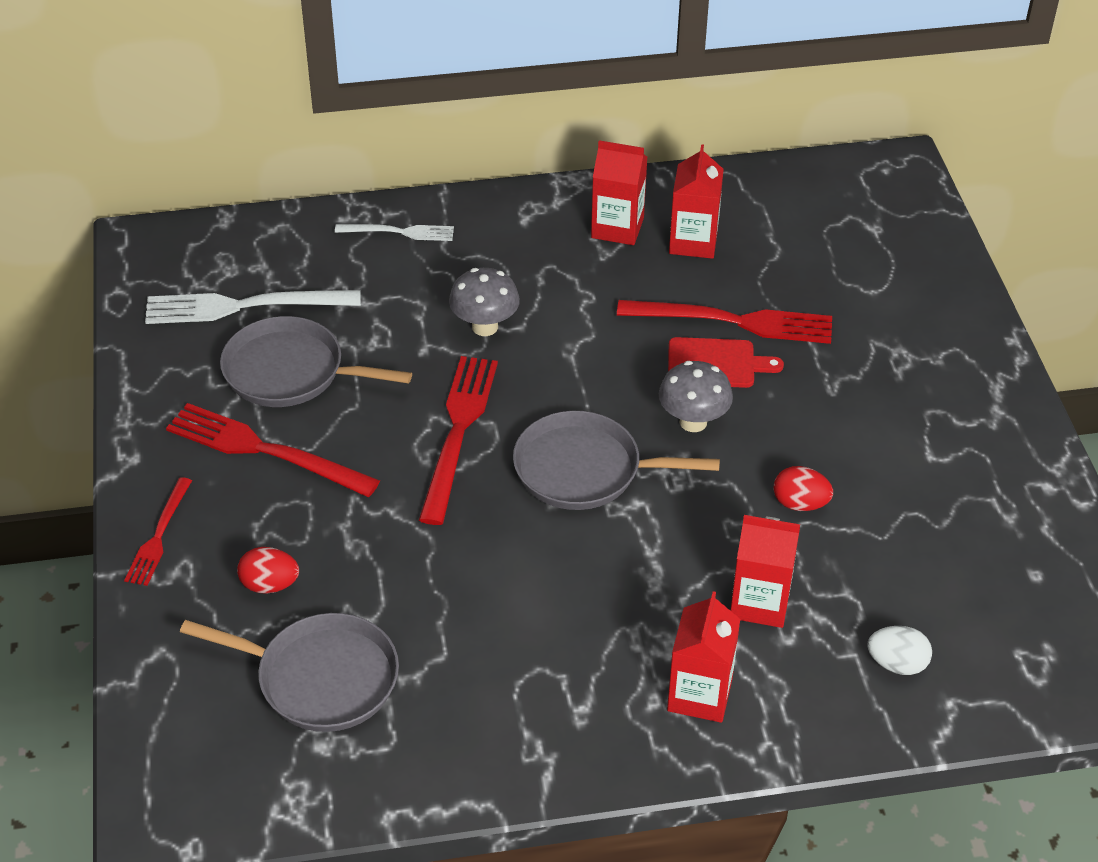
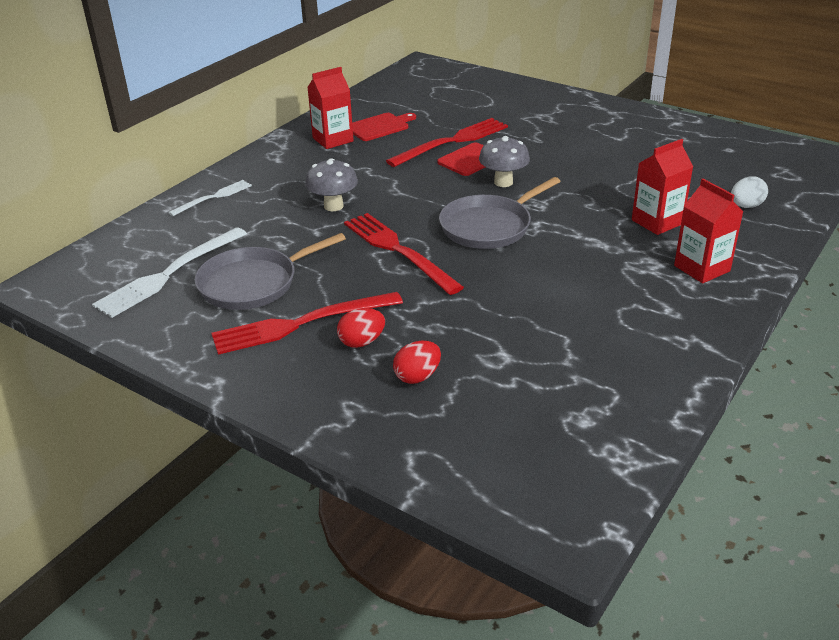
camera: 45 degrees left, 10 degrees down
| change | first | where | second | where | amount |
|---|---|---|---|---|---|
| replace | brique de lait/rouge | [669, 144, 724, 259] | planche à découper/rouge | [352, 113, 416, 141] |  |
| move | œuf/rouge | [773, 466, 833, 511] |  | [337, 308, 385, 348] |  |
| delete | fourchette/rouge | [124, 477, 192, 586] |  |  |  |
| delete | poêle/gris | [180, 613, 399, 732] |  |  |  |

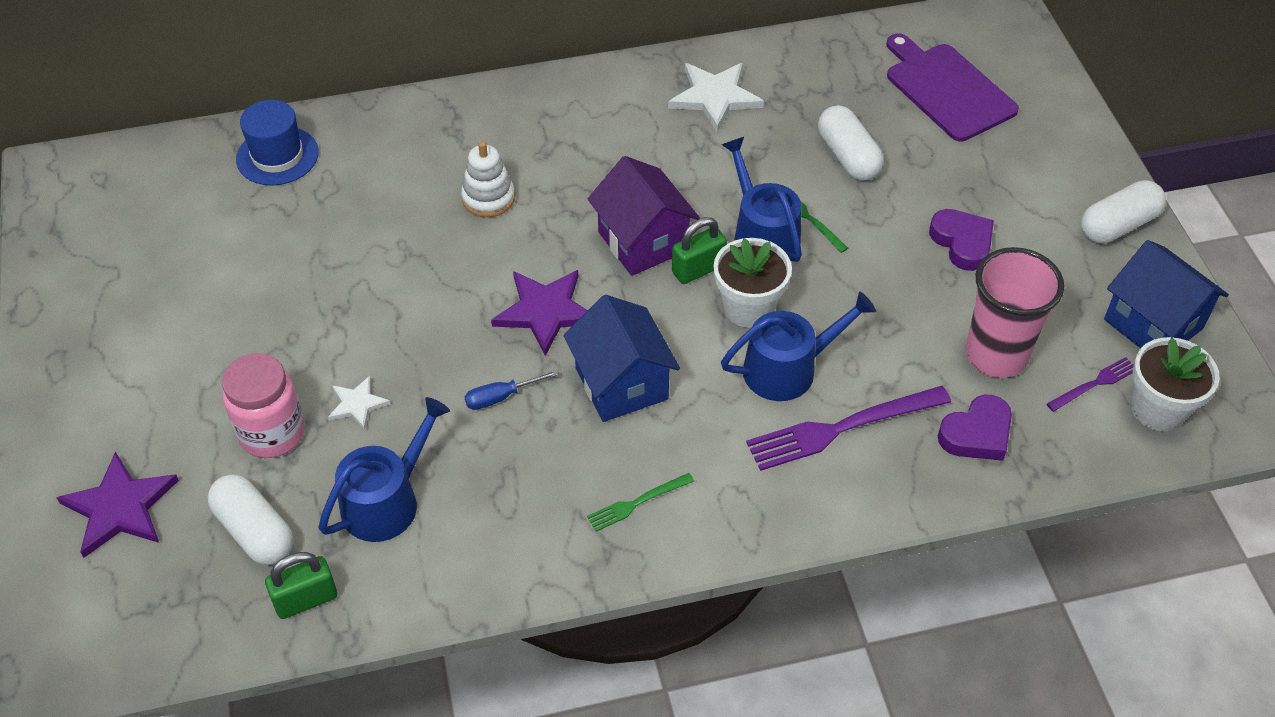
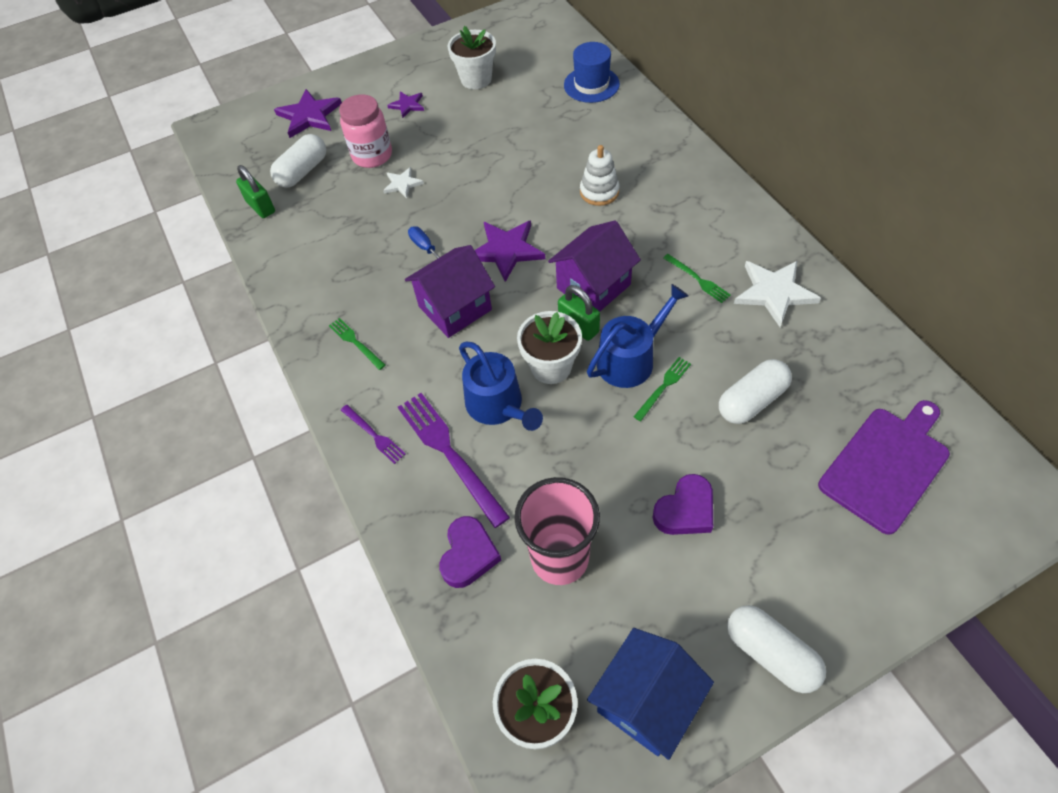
camera: 80 degrees right, 5 degrees up
| change | first | where | second | where | amount |
|---|---|---|---|---|---|
| recolor | maison/bleu | [563, 295, 680, 422] | maison/violet | [405, 245, 495, 338] |  |
| move | fourchette/violet | [1046, 357, 1134, 412] |  | [341, 405, 406, 464] |  |
| rotate | cœur/violet | [938, 395, 1012, 461] |  | [439, 516, 501, 588] | 120 degrees counterclockwise |
| delete | arrosoir/bleu | [319, 397, 450, 542] |  |  |  |
| insert |  |  | pot de fleurs/blanc | [448, 26, 496, 89] |  |
| insert |  |  | étoile/violet | [387, 92, 424, 118] |  |
| insert |  |  | fourchette/vert | [663, 254, 731, 303] |  |

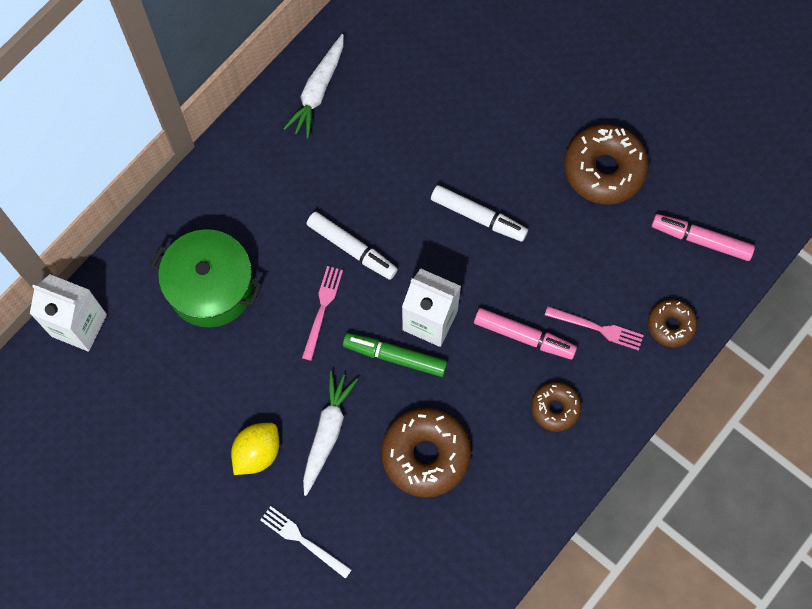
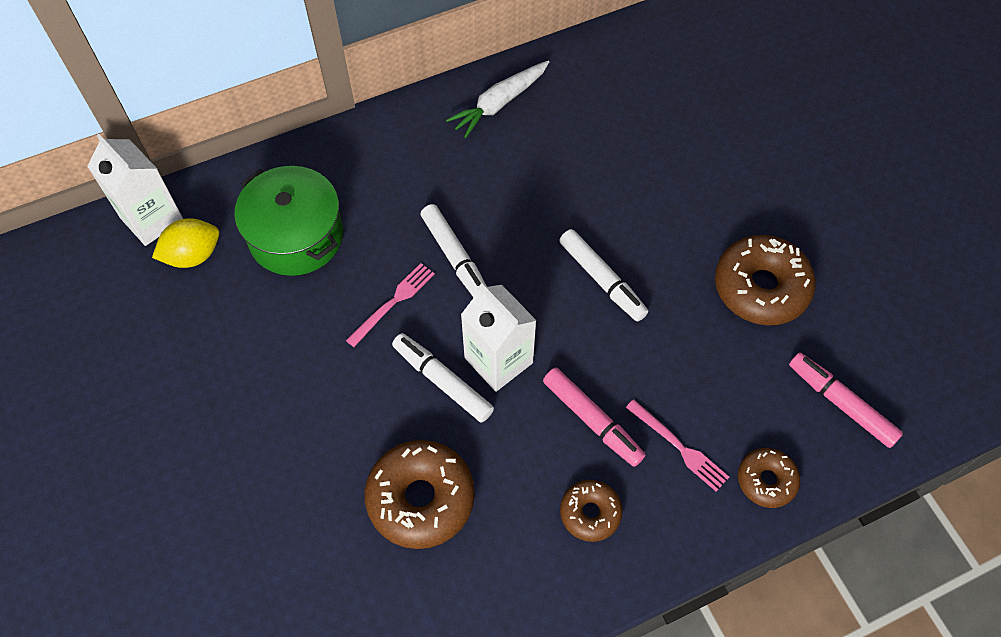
camera: 25 degrees right, 10 degrees down
| change | first | where | second | where | amount |
|---|---|---|---|---|---|
| recolor | feutre/vert | [343, 333, 448, 377] | feutre/blanc | [392, 333, 494, 423] |  |
| delete | carotte/blanc | [303, 371, 358, 496] |  |  |  |
| move | citron/jaune | [231, 423, 280, 475] |  | [152, 218, 220, 268] |  |
| delete | fourchette/blanc | [260, 506, 352, 579] |  |  |  |

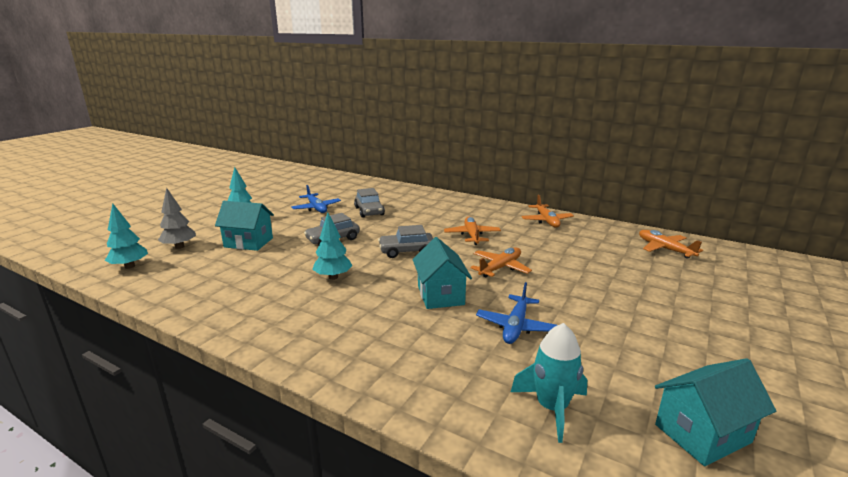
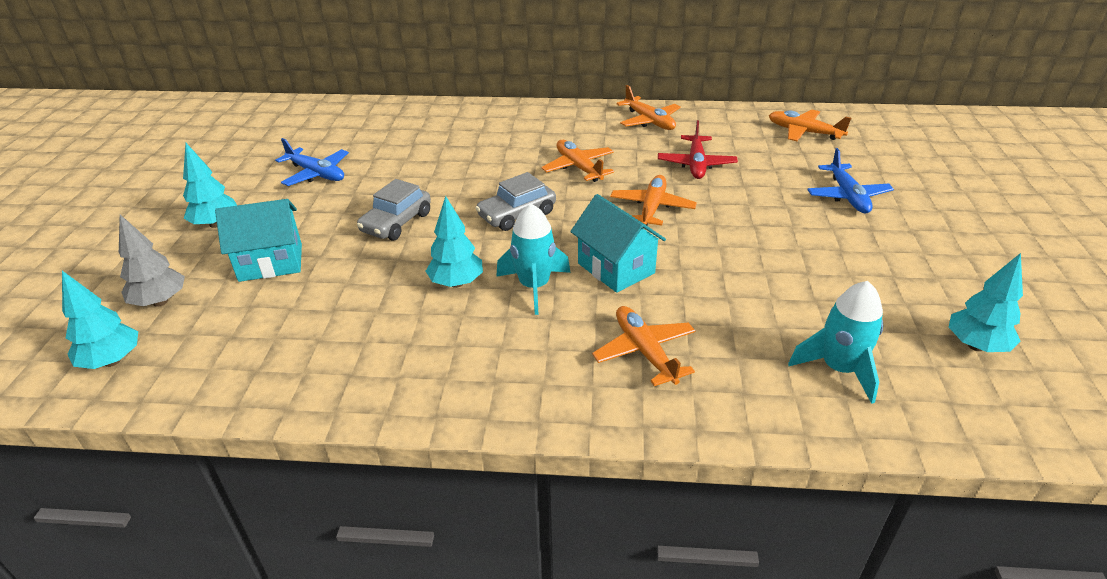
camera: 25 degrees left, 15 degrees up
| change | first | where | second | where | amount |
|---|---|---|---|---|---|
| delete | voiture/gris | [354, 188, 385, 218] |  |  |  |
| move | avion/bleu | [476, 282, 557, 344] |  | [807, 148, 894, 214] |  |
| replace | maison/turquoise | [655, 358, 776, 466] | arbre/turquoise | [949, 253, 1023, 352] |  |
| insert |  |  | avion/rouge | [658, 120, 738, 179] |  |
| insert |  |  | fusée/turquoise | [496, 204, 570, 315] |  |
| insert |  |  | avion/orange | [592, 306, 696, 386] |  |

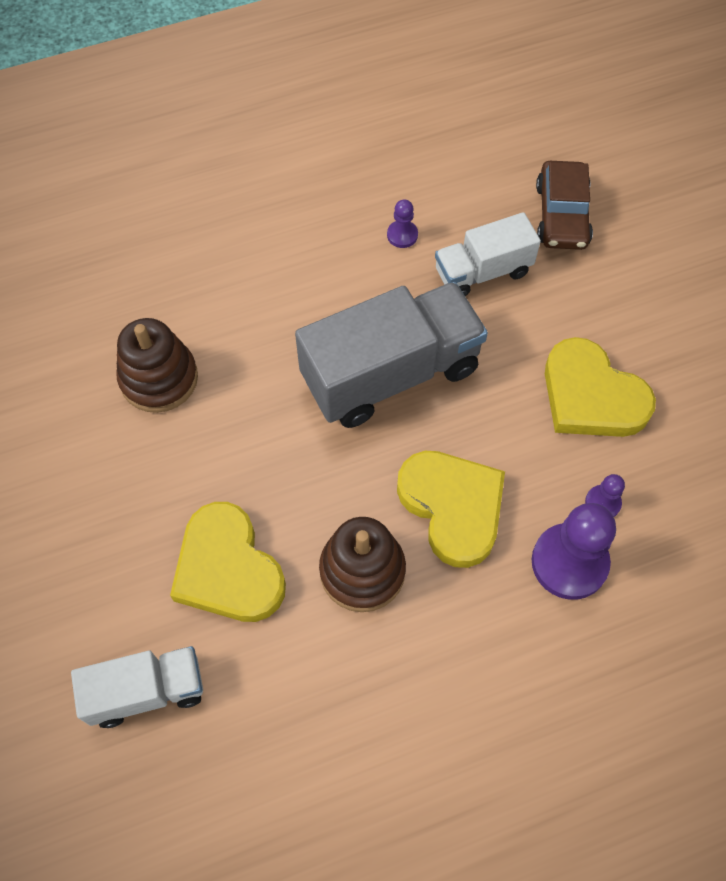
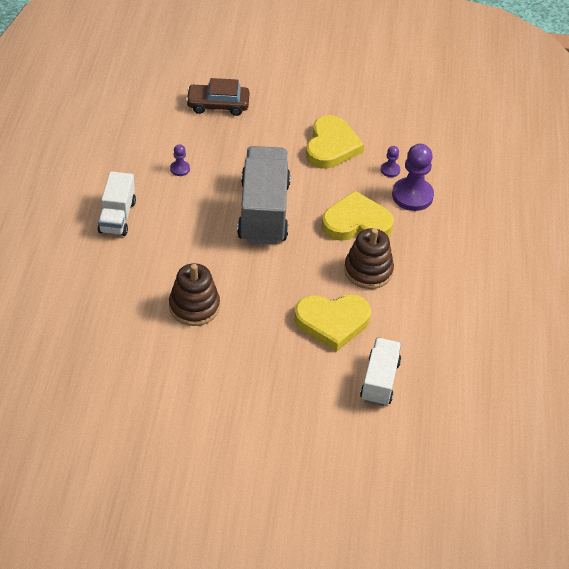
camera: 65 degrees left, 15 degrees down
| change | first | where | second | where | amount |
|---|---|---|---|---|---|
| rotate | voiture/marron | [536, 161, 593, 250] |  | [186, 78, 250, 116] | 150 degrees clockwise |
| move | camion/blanc | [435, 212, 541, 296] |  | [98, 171, 136, 236] |  |
| rotate | cœur/jaune | [545, 337, 656, 437] |  | [306, 115, 364, 169] | 60 degrees counterclockwise |

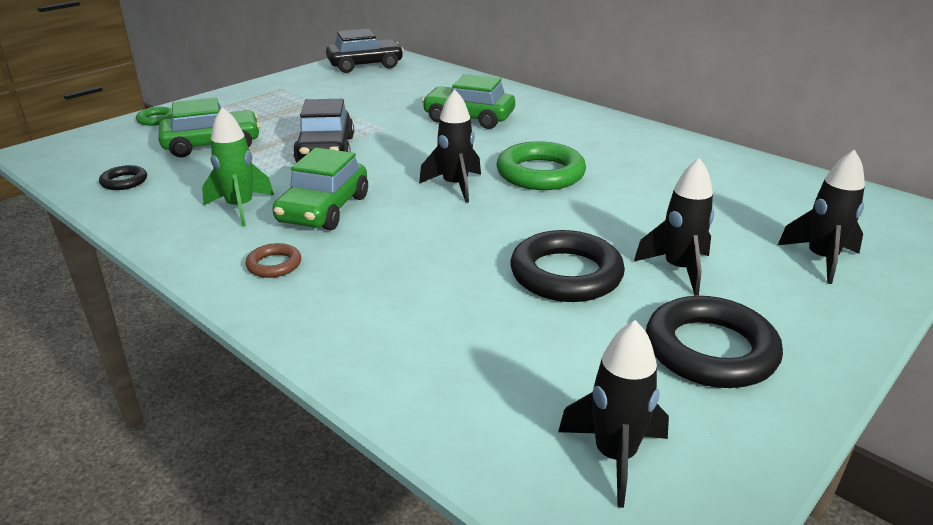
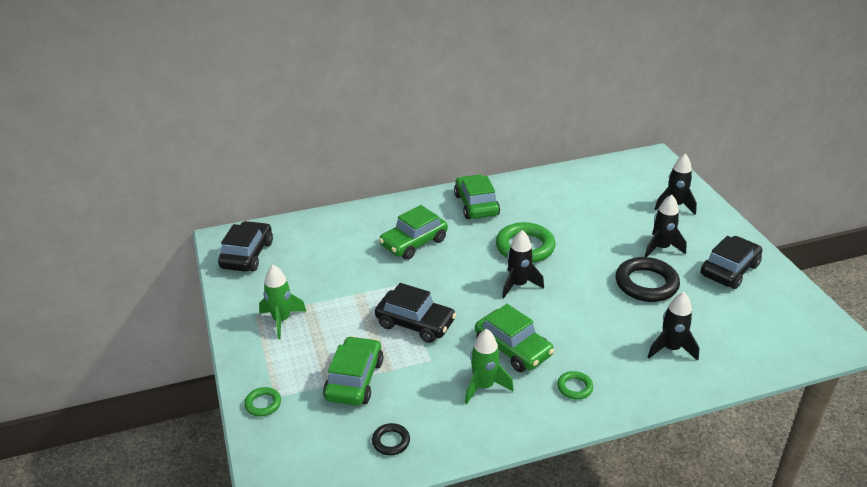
camera: 60 degrees left, 5 degrees up
| change | first | where | second | where | amount |
|---|---|---|---|---|---|
| recolor | anneau/marron | [245, 243, 301, 278] | anneau/vert | [557, 371, 593, 400] |  |
| replace | anneau/noir | [646, 296, 783, 388] | voiture/noir | [700, 236, 762, 289] |  |
| move | fusée/noir | [558, 320, 669, 508] |  | [648, 292, 699, 361] |  |
| insert |  |  | voiture/vert | [454, 174, 500, 219] |  |
| insert |  |  | fusée/vert | [259, 265, 307, 339] |  |

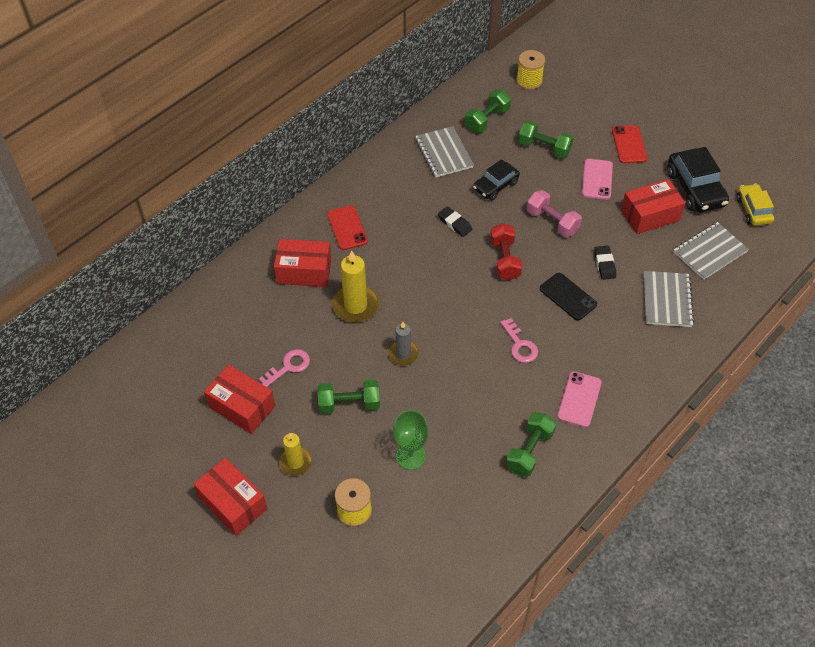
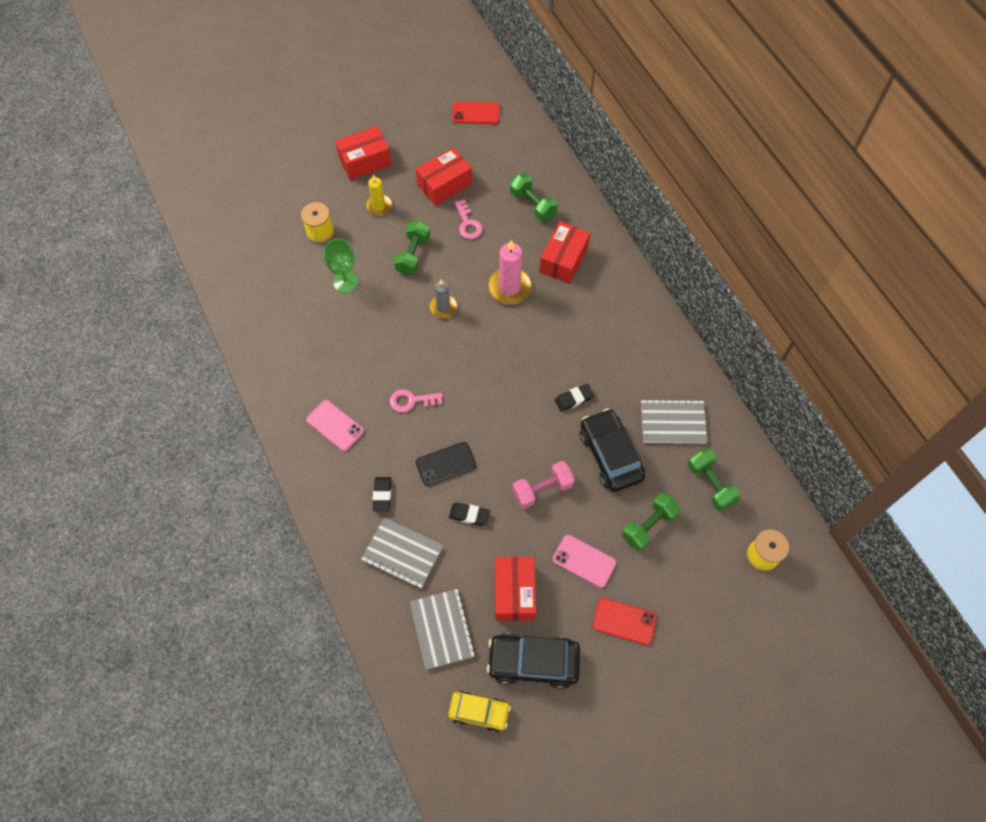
camera: 110 degrees right, 10 degrees up
| change | first | where | second | where | amount |
|---|---|---|---|---|---|
| resize | voiture/noir | [473, 159, 520, 200] |  | [580, 408, 645, 492] | x1.56 |
| move | téléphone/rouge | [327, 205, 368, 250] |  | [452, 101, 500, 124] |  |
| delete | haltère/rouge | [490, 223, 522, 281] |  |  |  |
| recolor | bougie/jaune | [332, 250, 379, 323] | bougie/rose | [488, 240, 532, 304] |  |
| move | haltère/vert | [506, 412, 556, 477] |  | [510, 174, 557, 221] |  |
| insert |  |  | gomme/noir | [373, 477, 391, 512] |  |

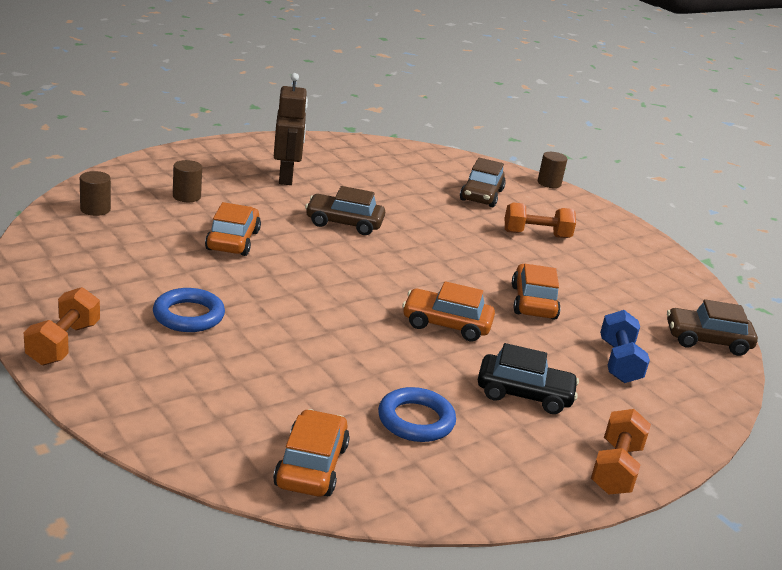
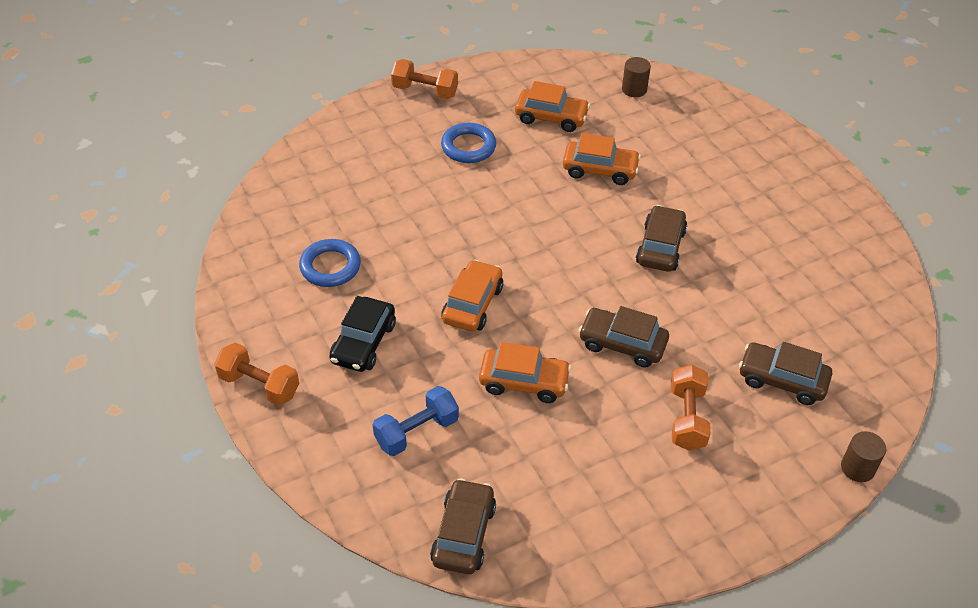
camera: 100 degrees right, 20 degrees up
| change | first | where | second | where | amount |
|---|---|---|---|---|---|
| delete | robot/marron | [274, 73, 308, 185] |  |  |  |
| delete | cylindre/marron | [173, 160, 202, 202] |  |  |  |
| rotate | haltère/bleu | [600, 310, 650, 383] |  | [373, 386, 459, 456] | 45 degrees counterclockwise |
| move | voiture/orange | [273, 409, 350, 496] |  | [515, 81, 590, 132] |  |
| insert |  |  | voiture/marron | [579, 306, 669, 368] |  |

